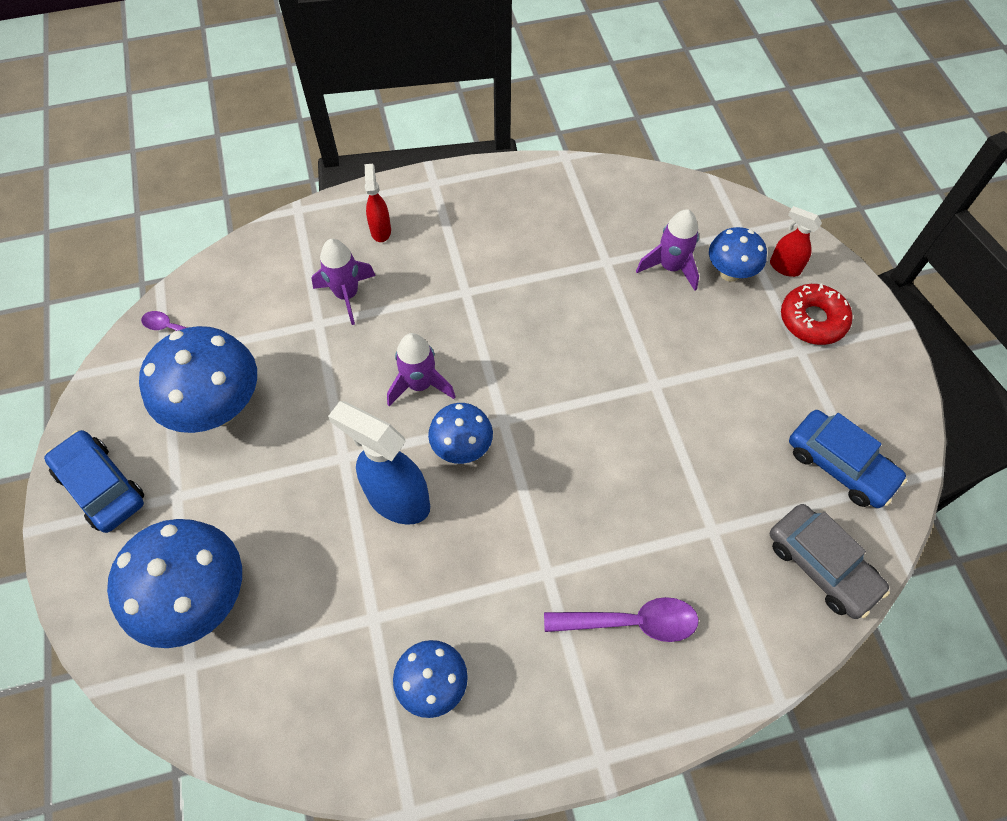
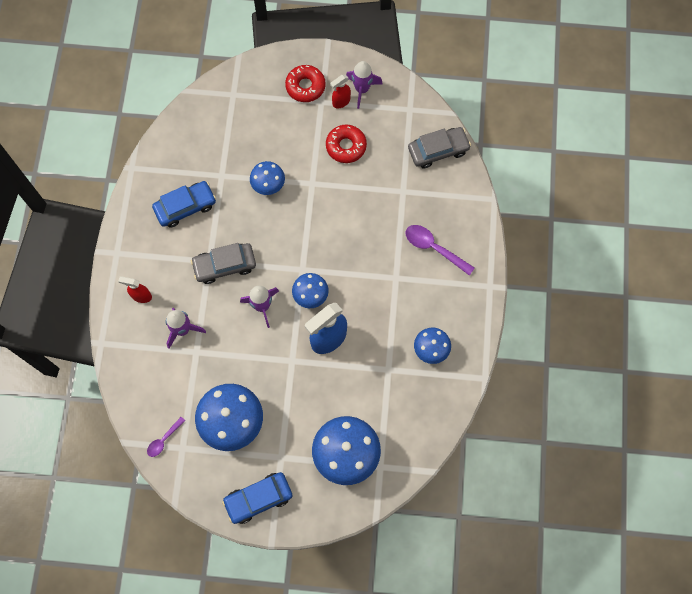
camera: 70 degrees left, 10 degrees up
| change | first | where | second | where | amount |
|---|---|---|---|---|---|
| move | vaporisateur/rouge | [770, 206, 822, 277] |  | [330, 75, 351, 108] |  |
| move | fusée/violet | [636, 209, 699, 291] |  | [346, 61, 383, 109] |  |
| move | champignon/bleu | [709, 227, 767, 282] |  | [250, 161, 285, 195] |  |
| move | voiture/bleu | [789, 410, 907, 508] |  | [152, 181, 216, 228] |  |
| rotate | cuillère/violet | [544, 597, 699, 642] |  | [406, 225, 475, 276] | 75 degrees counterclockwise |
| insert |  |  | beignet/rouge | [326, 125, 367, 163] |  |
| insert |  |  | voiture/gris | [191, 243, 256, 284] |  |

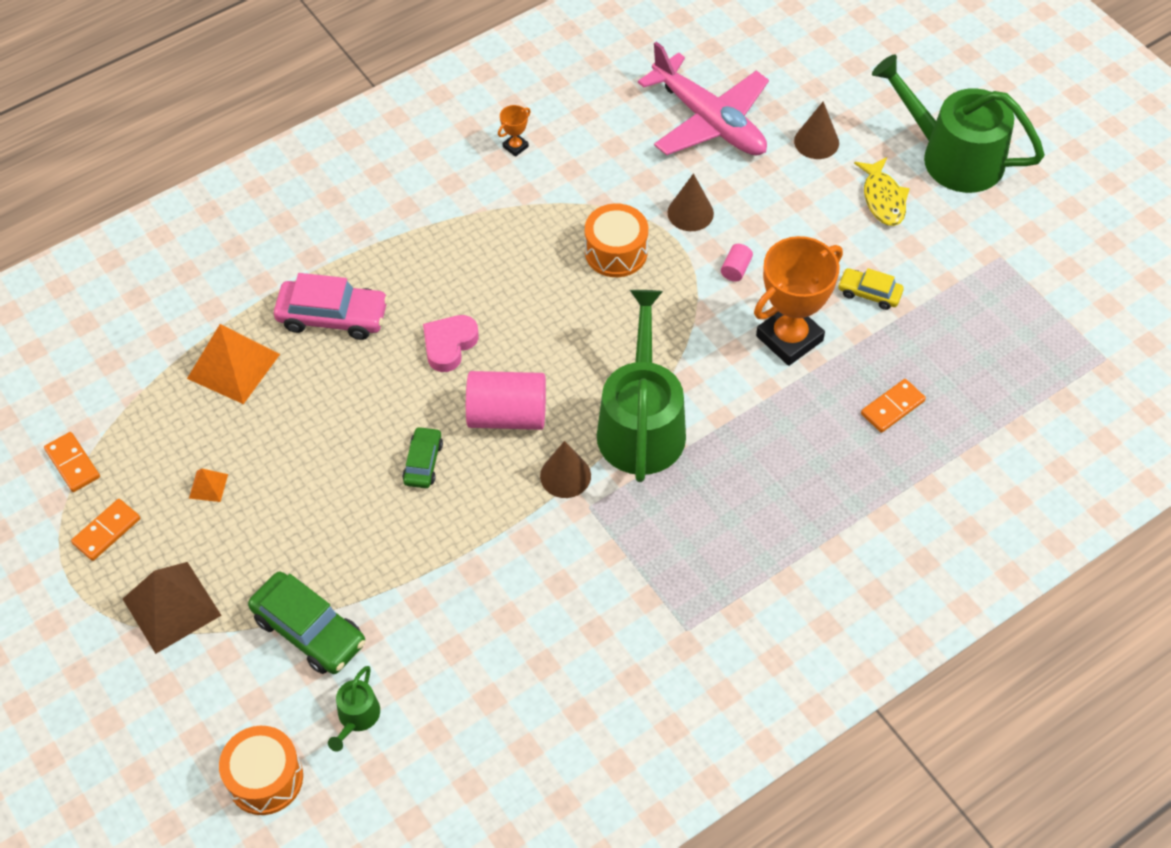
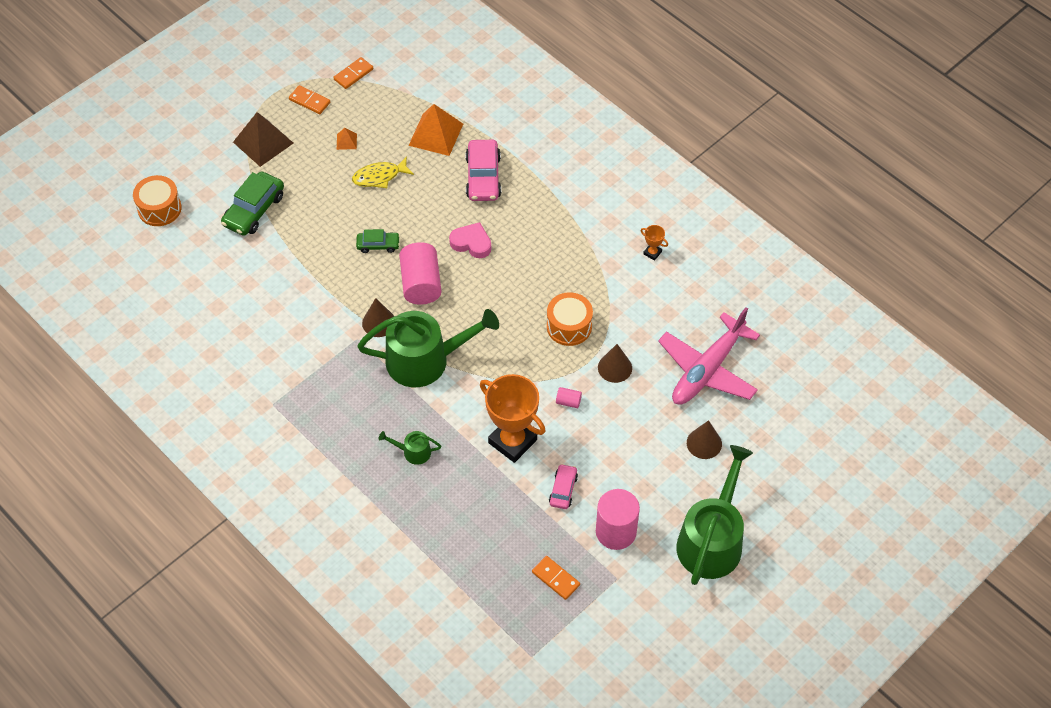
camera: 80 degrees right, 0 degrees up
| change | first | where | second | where | amount |
|---|---|---|---|---|---|
| move | poisson/jaune | [854, 157, 910, 226] |  | [352, 156, 414, 188] |  |
| recolor | voiture/jaune | [838, 268, 904, 310] | voiture/rose | [549, 464, 578, 509] |  |
| move | domino/orange | [861, 379, 926, 433] |  | [532, 556, 580, 600] |  |
| move | arrosoir/vert | [328, 666, 380, 752] |  | [379, 431, 441, 465] |  |
| insert |  |  | cylindre/rose | [596, 489, 640, 550] |  |

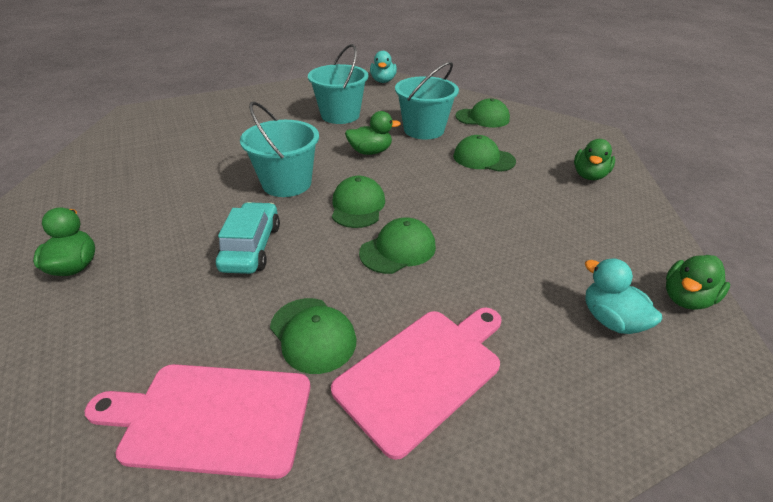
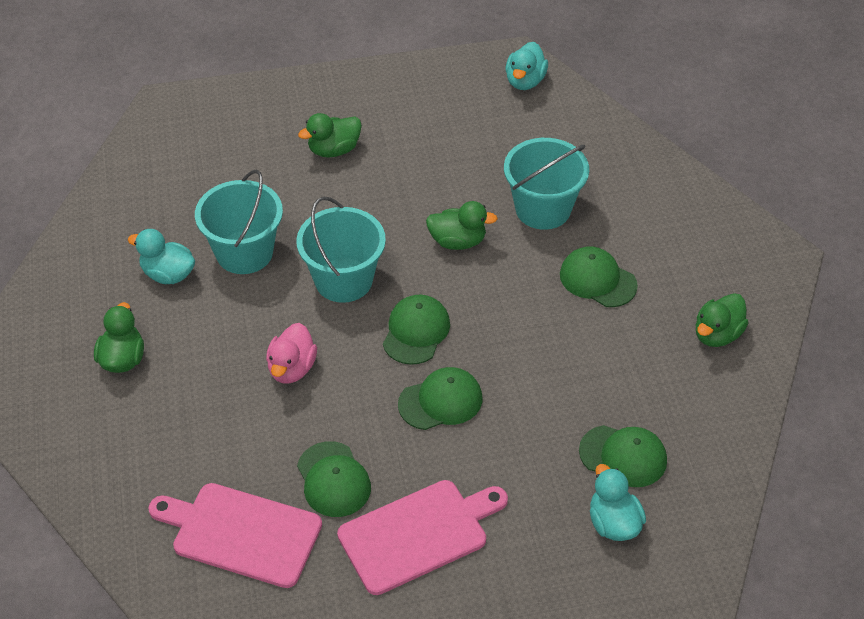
camera: 15 degrees right, 10 degrees up
| change | first | where | second | where | amount |
|---|---|---|---|---|---|
| move | seau/turquoise | [308, 44, 368, 124] |  | [195, 170, 283, 274] |  |
| move | casquette/vert | [455, 98, 510, 127] |  | [579, 425, 667, 487] |  |
| replace | voiture/turquoise | [216, 202, 280, 274] | canard/rose | [266, 323, 317, 384] |  |
| move | canard/vert | [666, 255, 730, 310] |  | [298, 113, 362, 158] |  |
| insert |  |  | canard/turquoise | [128, 229, 195, 284] |  |

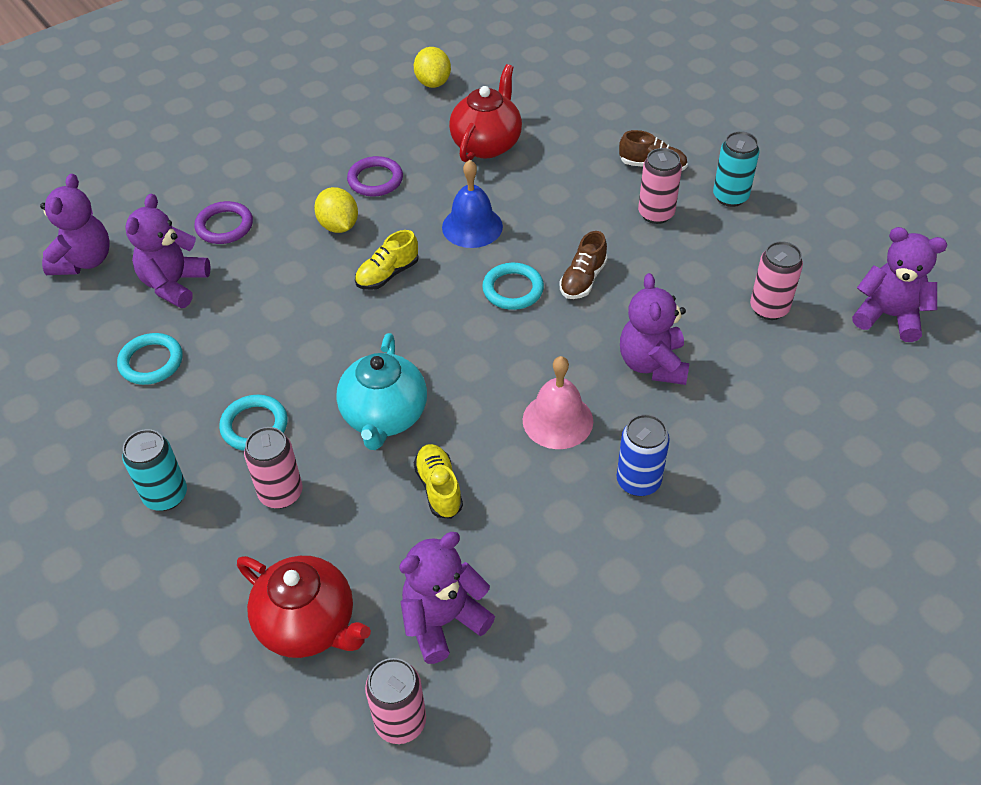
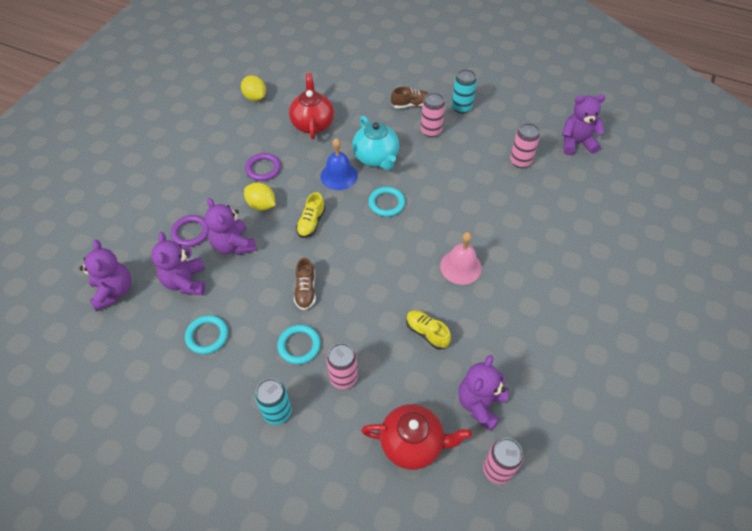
camera: 30 degrees left, 5 degrees up
| change | first | where | second | where | amount |
|---|---|---|---|---|---|
| move | chaussure/marron | [560, 231, 608, 299] |  | [294, 258, 316, 310] |  |
| move | ours en peluche/violet | [620, 273, 689, 385] |  | [205, 198, 257, 255] |  |
| move | théière/turquoise | [336, 333, 427, 450] |  | [352, 116, 399, 170] |  |
| delete | canette/bleu | [617, 414, 670, 496] |  |  |  |

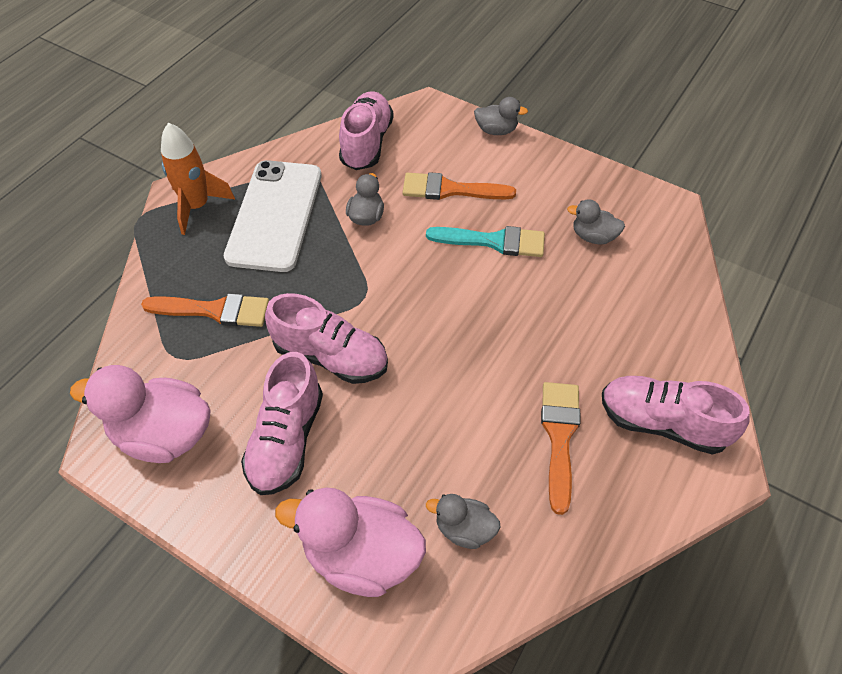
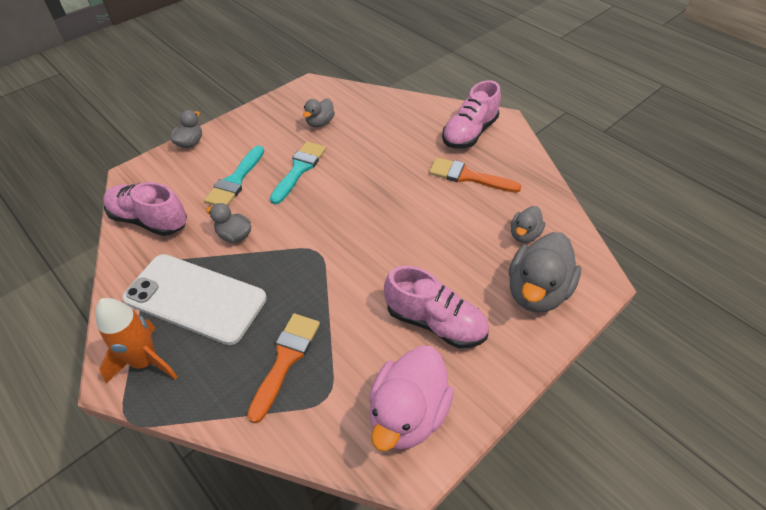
camera: 75 degrees left, 5 degrees down
| change | first | where | second | where | amount |
|---|---|---|---|---|---|
| recolor | pinceau/orange | [402, 172, 516, 200] | pinceau/turquoise | [204, 145, 264, 206] |  |
| delete | chaussure/rose | [265, 293, 388, 384] |  |  |  |
| recolor | canard/rose | [275, 488, 426, 597] | canard/gris | [509, 232, 581, 313] |  |

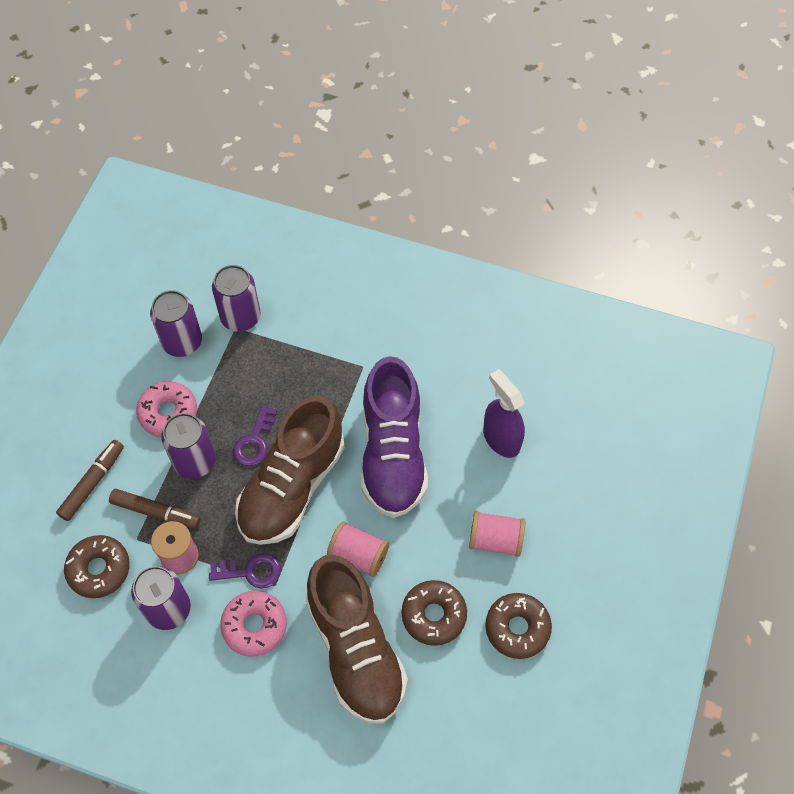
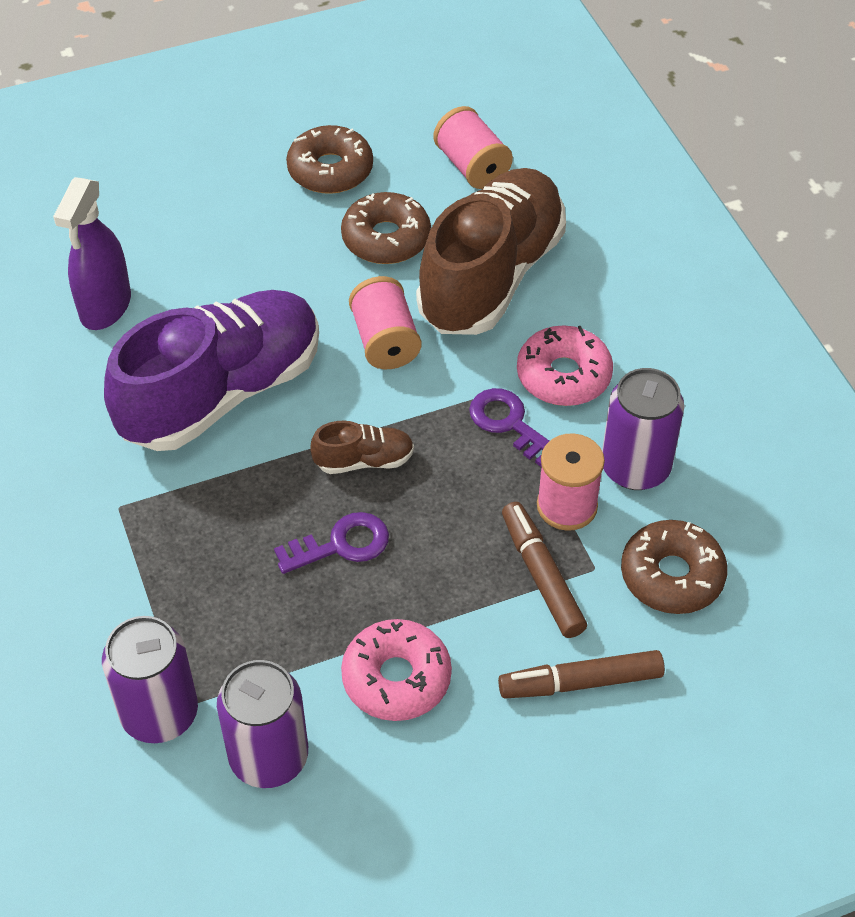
camera: 130 degrees left, 10 degrees down
| change | first | where | second | where | amount |
|---|---|---|---|---|---|
| resize | chaussure/marron | [235, 396, 345, 545] |  | [310, 420, 414, 474] | x0.41 |
| delete | canette/violet | [161, 413, 216, 479] |  |  |  |
| move | bobine/rose | [469, 511, 525, 557] |  | [434, 106, 513, 189] |  |

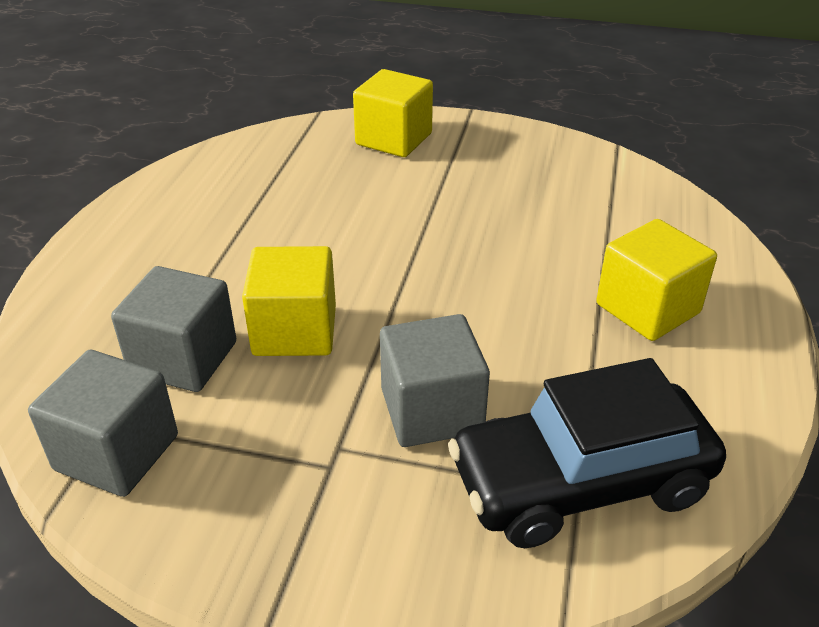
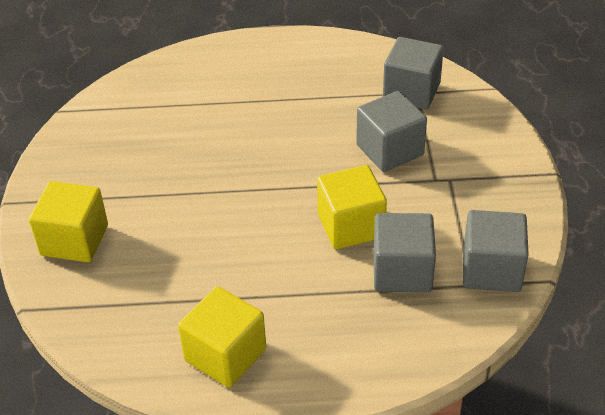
camera: 105 degrees left, 5 degrees up
| change | first | where | second | where | amount |
|---|---|---|---|---|---|
| move | cube/jaune | [596, 219, 717, 341] |  | [178, 286, 266, 388] |  |
| replace | voiture/noir | [448, 358, 726, 548] | cube/gris | [383, 37, 444, 110] |  |

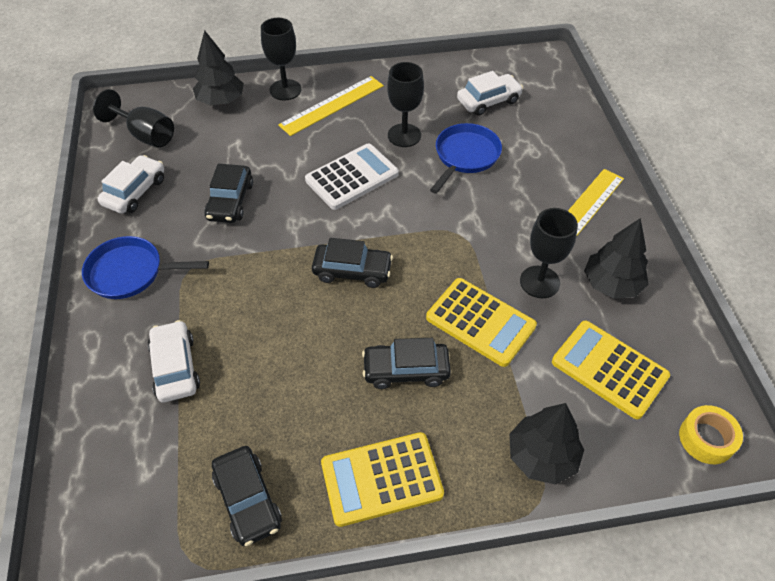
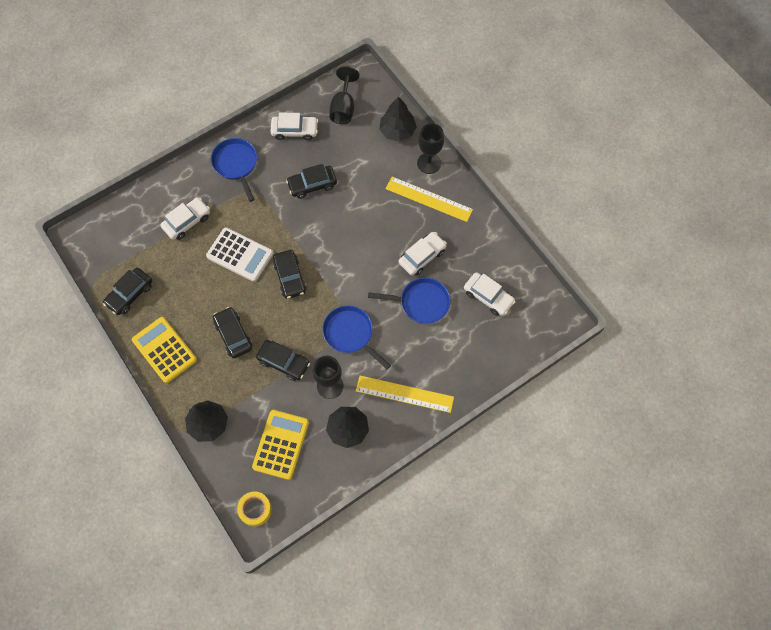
camera: 65 degrees right, 15 degrees up
| change | first | where | second | where | amount |
|---|---|---|---|---|---|
| replace | verre à pied/noir | [387, 62, 424, 147] | voiture/blanc | [399, 232, 447, 276] |  |
| move | calculatrice/blanc | [305, 143, 399, 210] |  | [206, 227, 273, 282] |  |
| replace | calculatrice/jaune | [426, 278, 537, 367] | voiture/noir | [256, 340, 310, 381] |  |
| insert |  |  | poêle/bleu | [322, 306, 391, 369] |  |

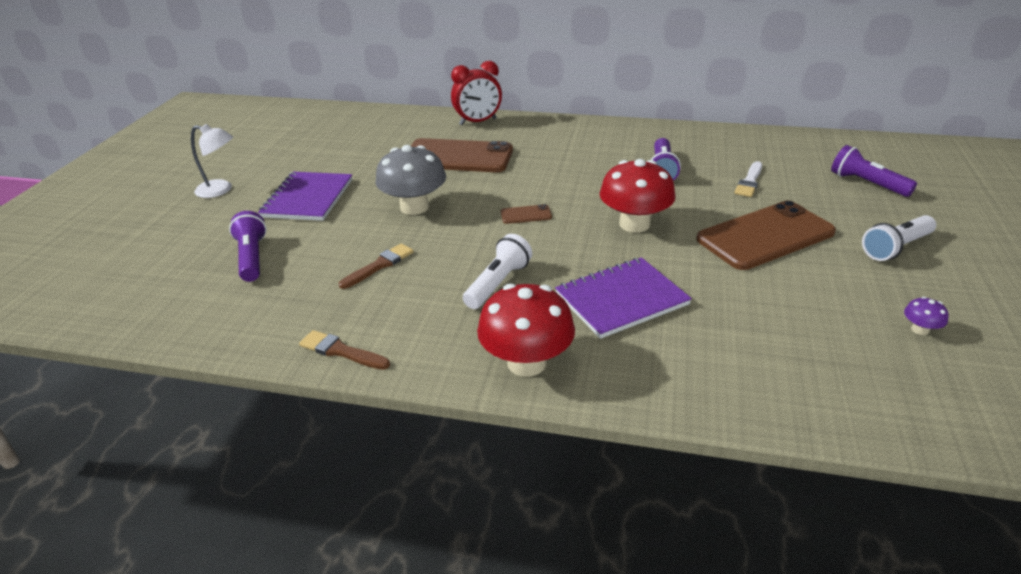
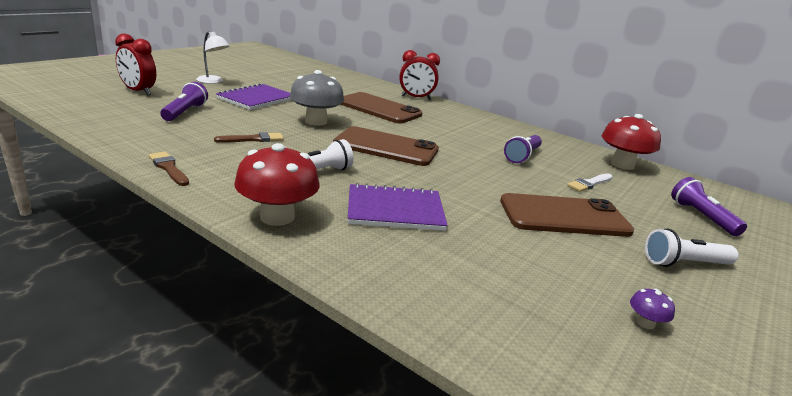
camera: 20 degrees right, 10 degrees down
| change | first | where | second | where | amount |
|---|---|---|---|---|---|
| move | champignon/rouge | [600, 159, 675, 233] |  | [602, 114, 661, 170] |  |
| resize | téléphone/marron | [501, 204, 552, 224] |  | [333, 126, 439, 166] | x2.46 |
| insert |  |  | réveil/rouge | [115, 33, 156, 96] |  |

